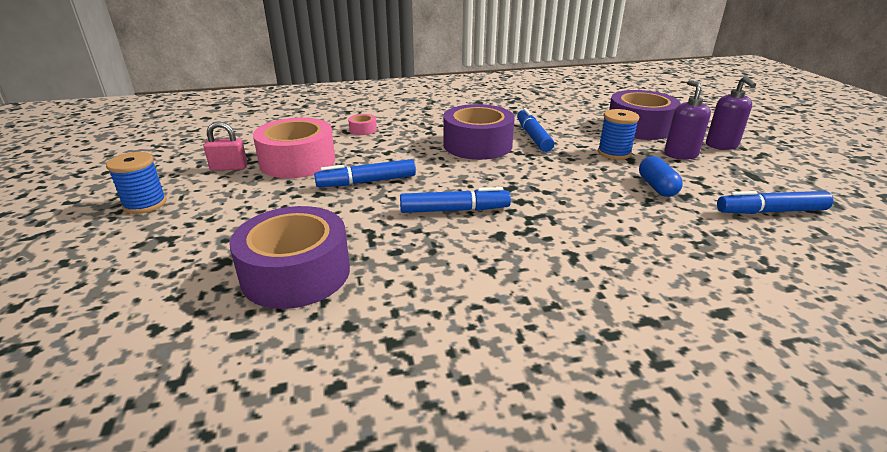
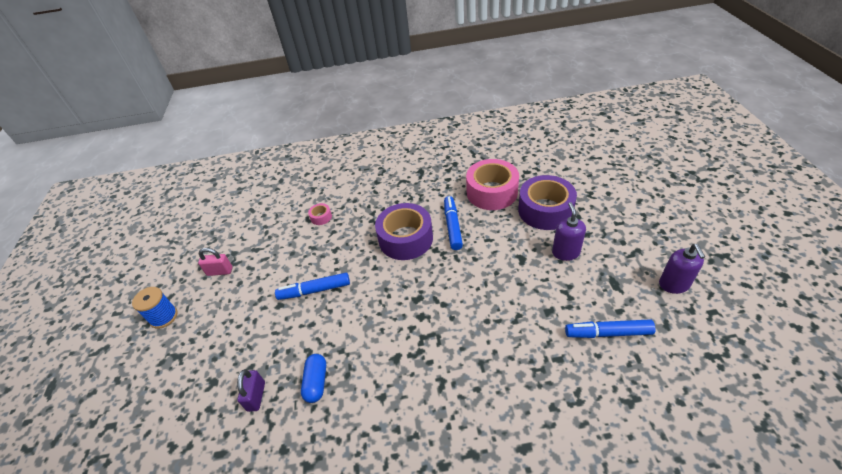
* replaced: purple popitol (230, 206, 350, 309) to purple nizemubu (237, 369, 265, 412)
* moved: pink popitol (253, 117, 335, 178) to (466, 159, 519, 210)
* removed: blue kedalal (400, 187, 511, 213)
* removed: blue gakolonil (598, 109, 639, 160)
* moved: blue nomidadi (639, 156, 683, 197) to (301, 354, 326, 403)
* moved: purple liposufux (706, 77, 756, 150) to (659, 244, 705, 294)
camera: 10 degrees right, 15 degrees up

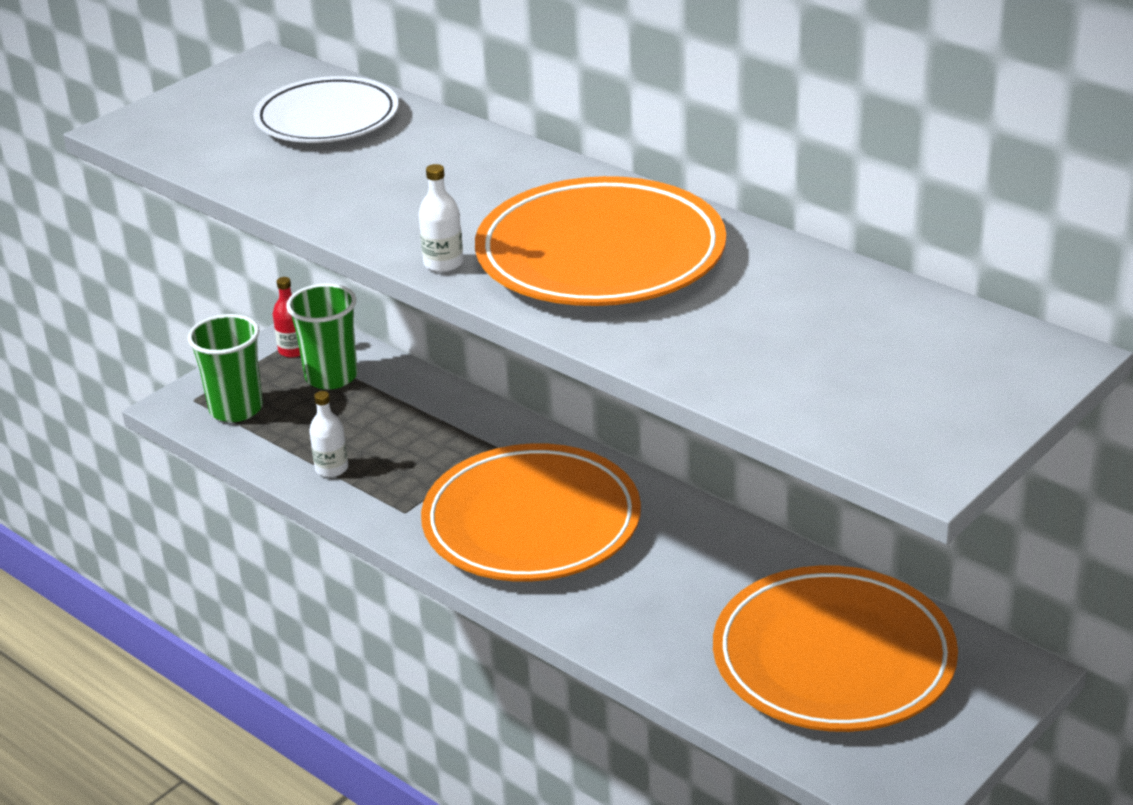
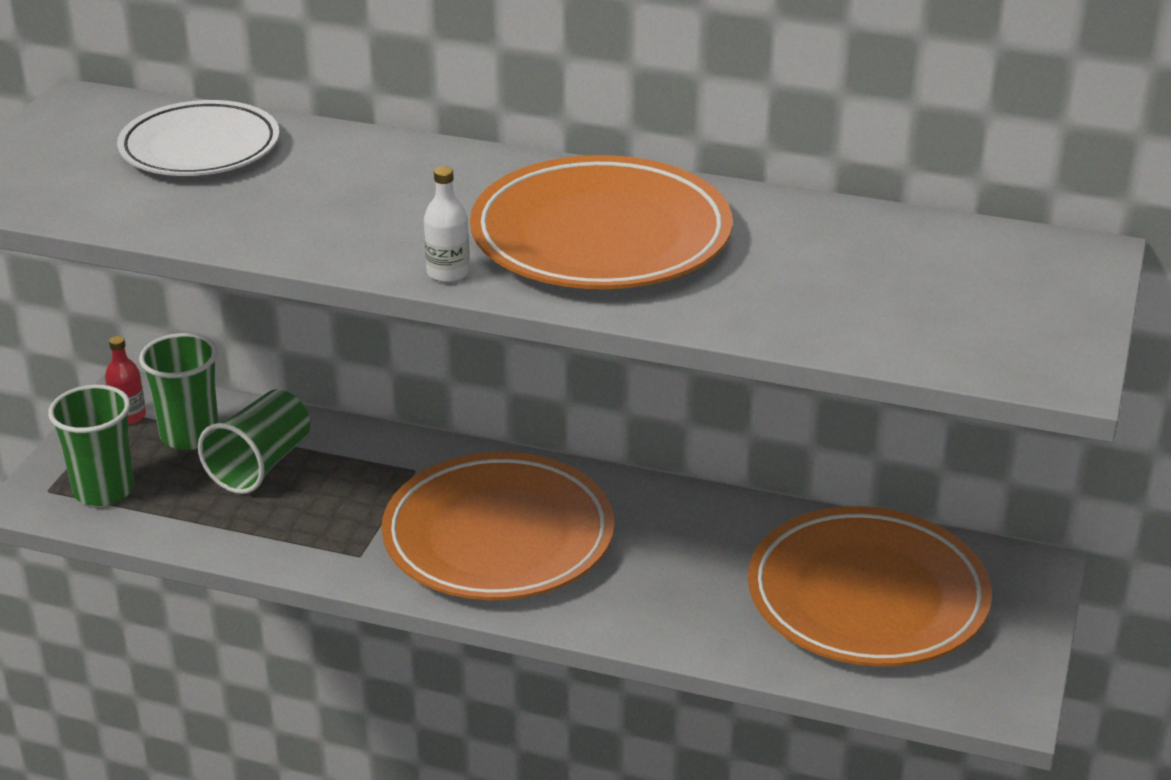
* removed: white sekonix (309, 391, 348, 477)
* added: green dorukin (198, 389, 310, 494)
camera: 25 degrees left, 0 degrees up

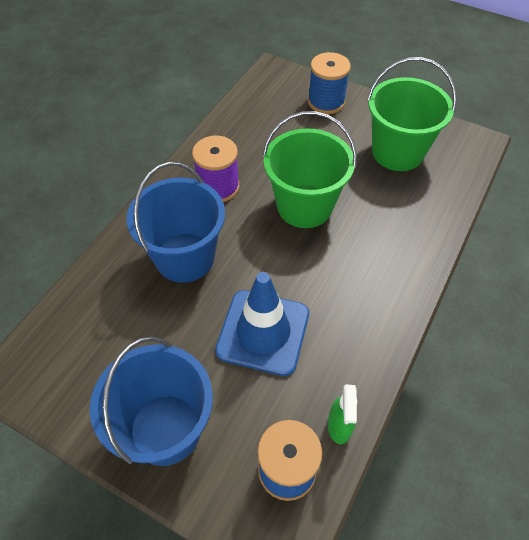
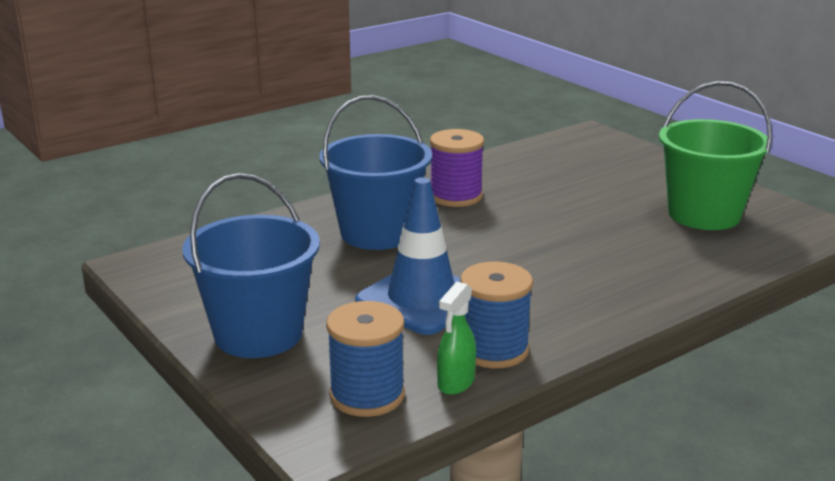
* removed: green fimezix (263, 111, 357, 228)
* moved: blue gakolonil (308, 52, 351, 114) to (460, 262, 533, 368)
camera: 25 degrees right, 30 degrees down

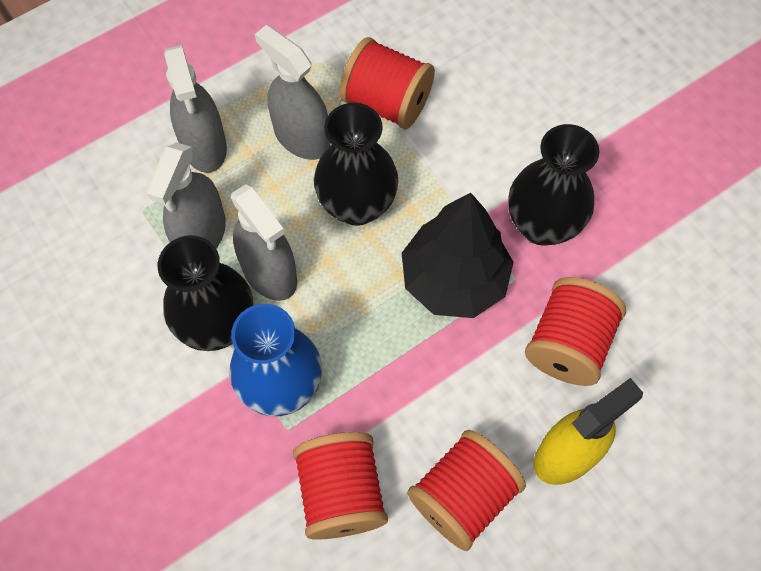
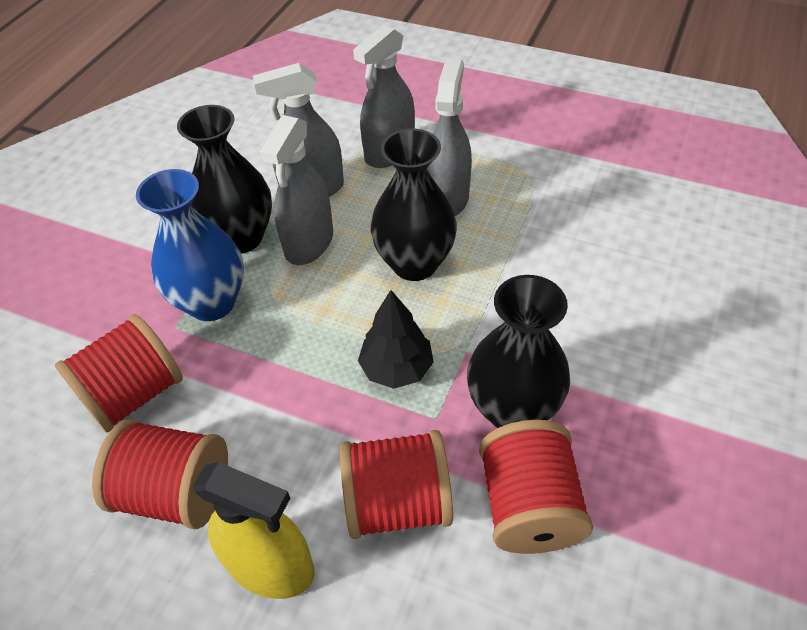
* moved: red gakolonil (339, 37, 435, 129) to (479, 420, 593, 554)
* resized: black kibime (402, 193, 513, 318) = (358, 290, 434, 389) x0.62
camera: 60 degrees right, 15 degrees down

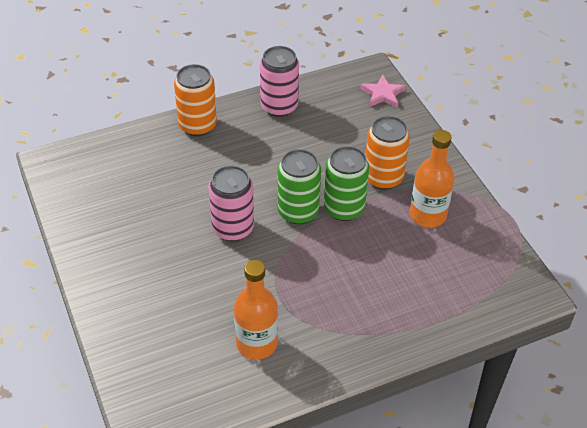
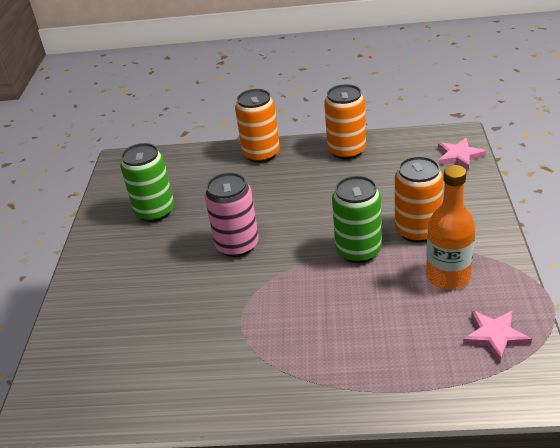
* removed: orange sekonix (234, 260, 278, 360)
* recoloured: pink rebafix (260, 46, 299, 117) to orange rebafix (324, 84, 366, 160)
* moved: green rebafix (277, 149, 321, 224) to (120, 143, 174, 222)
* added: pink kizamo (463, 310, 532, 363)
camera: 30 degrees right, 10 degrees down

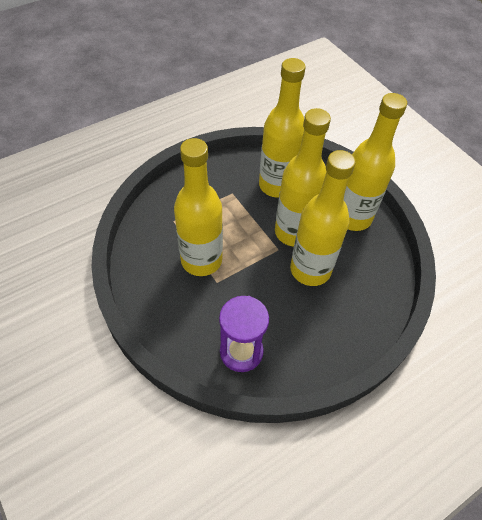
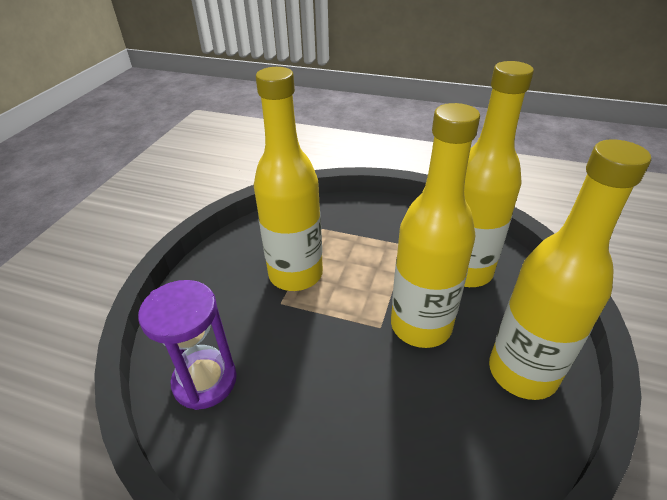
* removed: yellow sekonix (290, 150, 356, 286)
camera: 55 degrees right, 15 degrees down

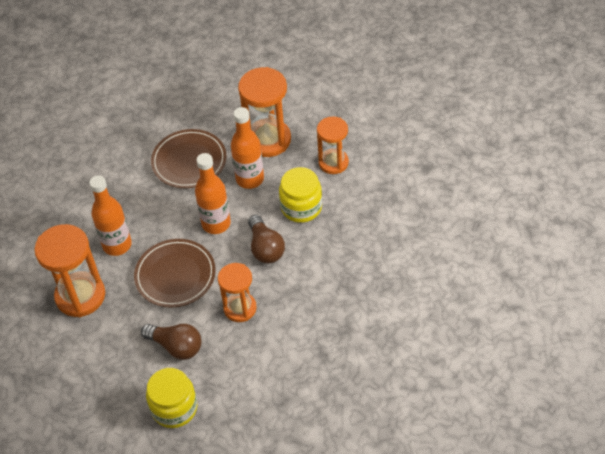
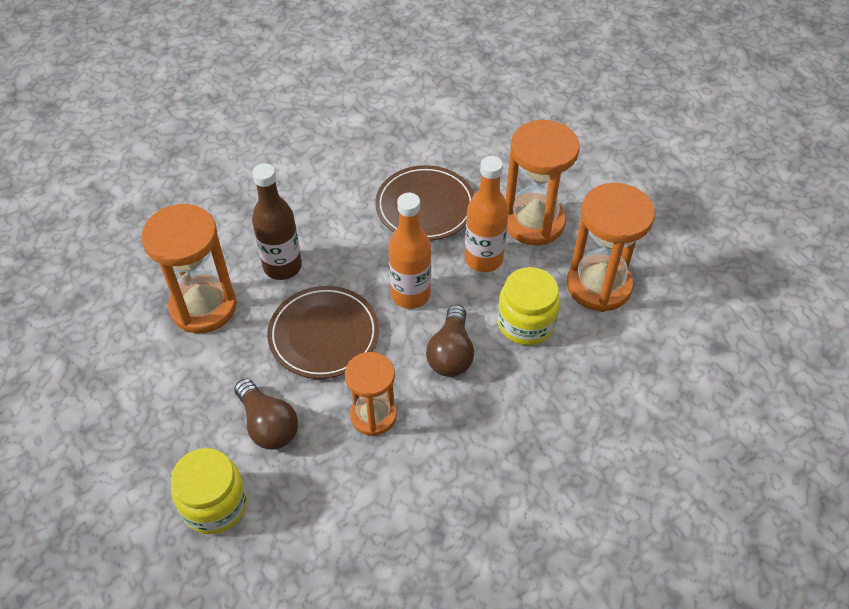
* recoloured: orange sekonix (89, 175, 132, 256) to brown sekonix (252, 163, 302, 280)
* resized: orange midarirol (317, 116, 349, 174) = (567, 183, 655, 312) x1.55
camera: 25 degrees right, 0 degrees up

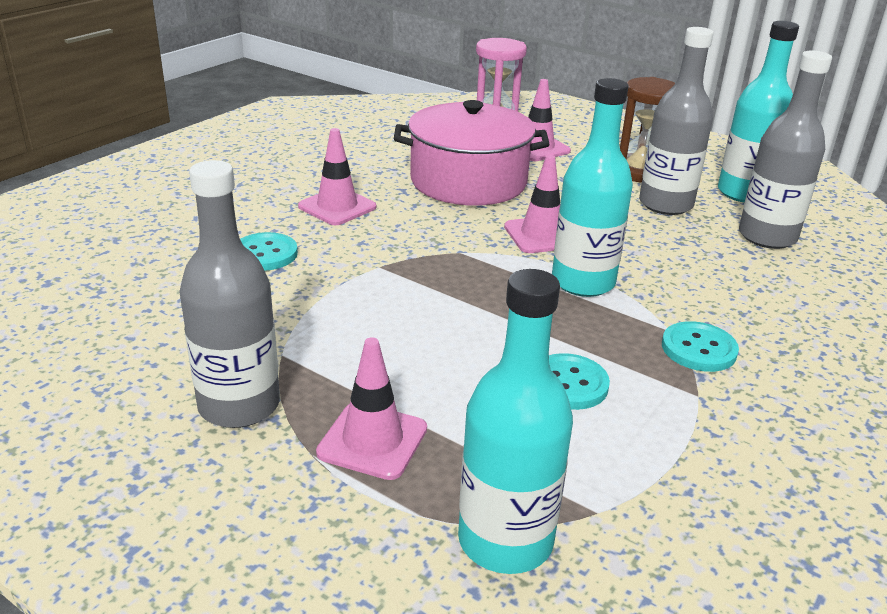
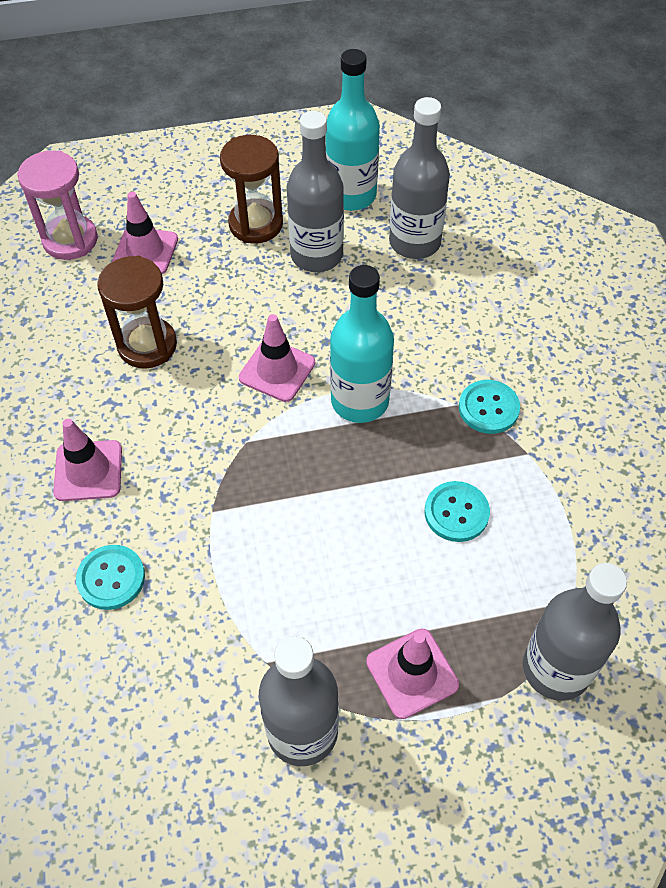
* replaced: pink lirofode (394, 100, 550, 206) to brown midarirol (97, 256, 177, 369)
* recoloured: turquoise sekonix (458, 269, 573, 574) to grey sekonix (523, 563, 627, 701)
camera: 45 degrees left, 25 degrees up

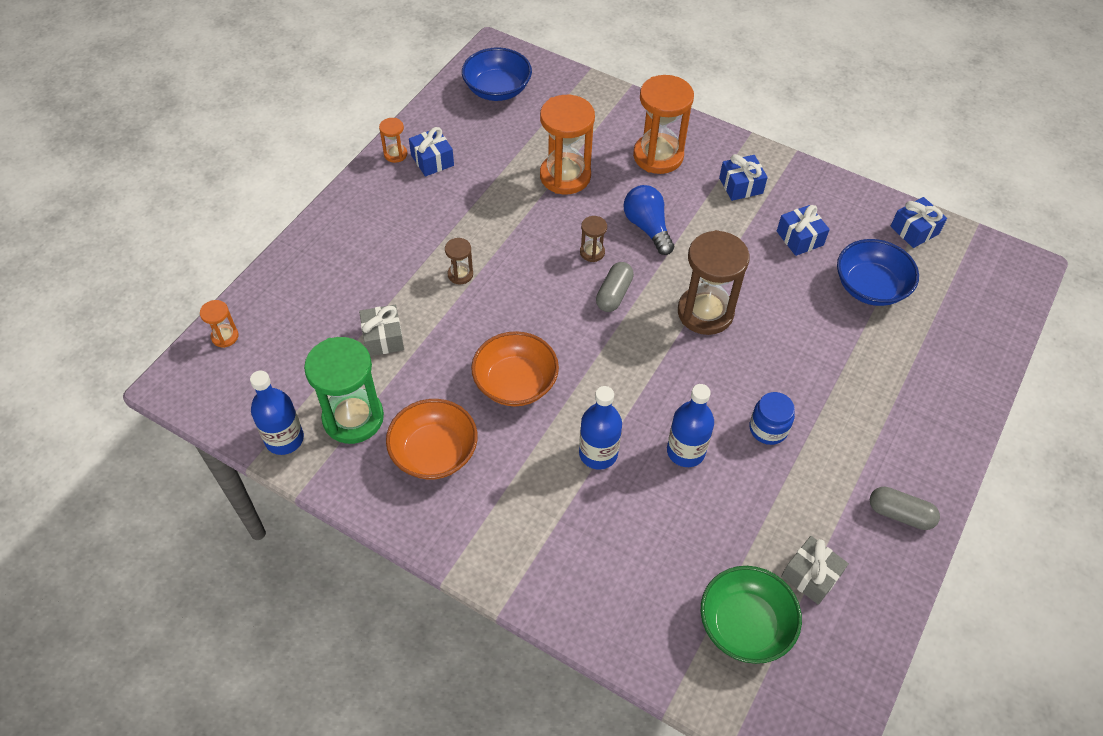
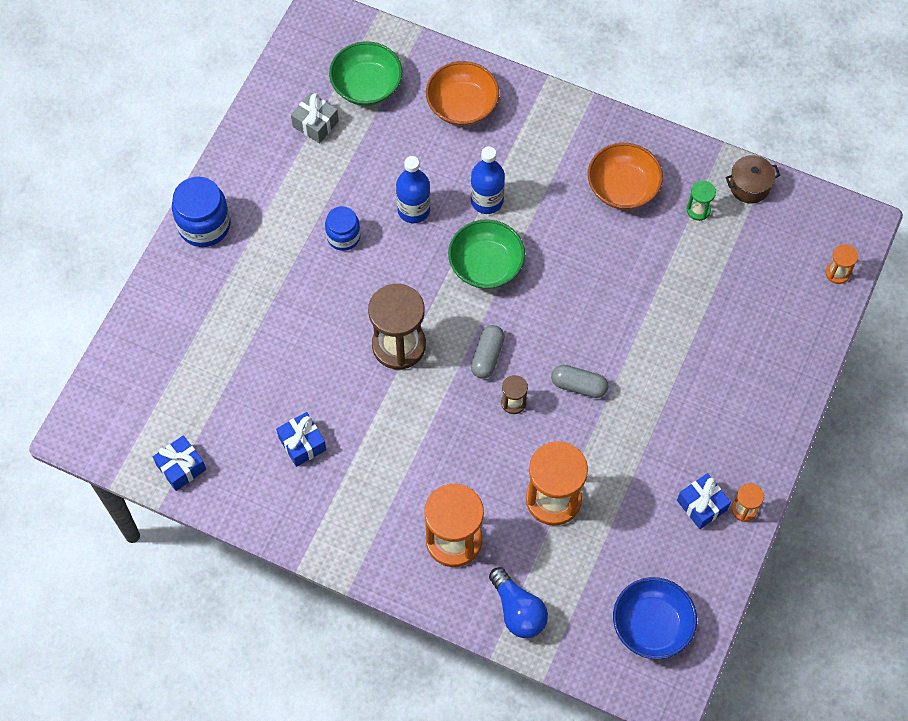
* replaced: blue sekonix (250, 370, 304, 455) to brown lirofode (725, 155, 780, 204)
* resized: green midarirol (304, 337, 384, 444) = (687, 181, 716, 221) x0.46
* removed: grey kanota (359, 305, 404, 356)
* removed: brown midarirol (445, 238, 473, 284)
* moved: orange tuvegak (471, 331, 559, 406) to (426, 61, 499, 126)
* moved: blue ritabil (623, 185, 674, 255) to (489, 567, 548, 638)
* removed: blue kanota (719, 154, 768, 201)
* removed: blue tuvegak (837, 239, 919, 306)
* moved: grey nomidadi (870, 487, 940, 530) to (551, 365, 609, 398)
* added: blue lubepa (172, 177, 230, 247)
* added: green tuvegak (448, 219, 525, 289)
camera: 175 degrees right, 10 degrees up

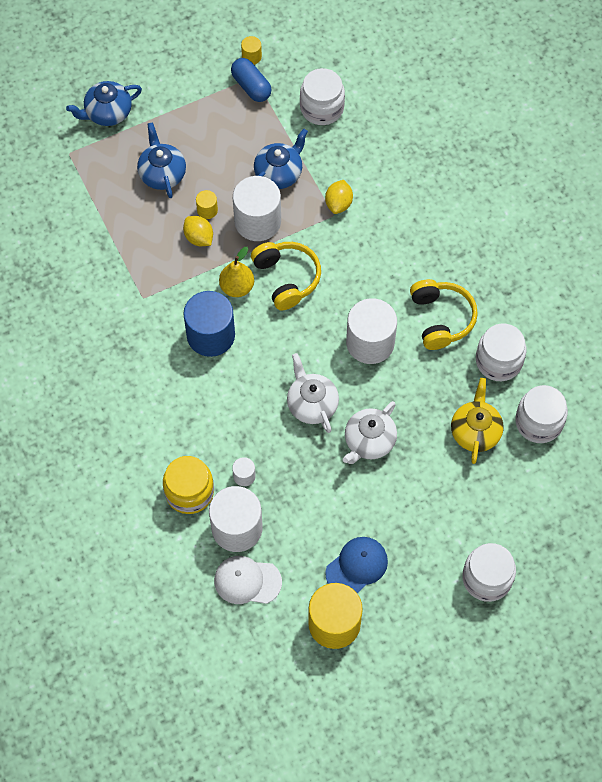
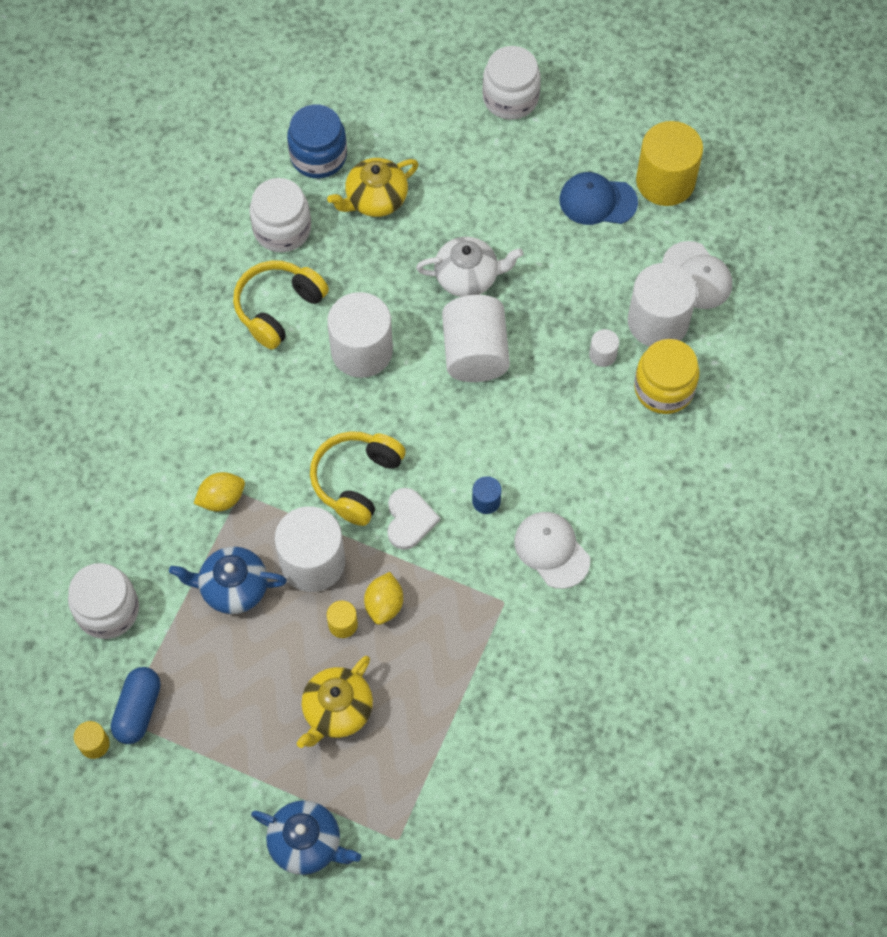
* recoloured: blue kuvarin (137, 122, 186, 198) to yellow kuvarin (297, 656, 373, 748)
* resized: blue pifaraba (183, 291, 235, 357) = (472, 476, 502, 514) x0.45
* replaced: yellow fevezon (219, 247, 254, 297) to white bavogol (387, 488, 440, 550)
* replaced: white kuvarin (287, 353, 339, 433) to white pifaraba (442, 295, 510, 382)
* recoloured: white lubepa (515, 385, 568, 443) to blue lubepa (287, 104, 347, 178)
* added: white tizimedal (514, 512, 590, 589)
camera: 130 degrees left, 0 degrees up

